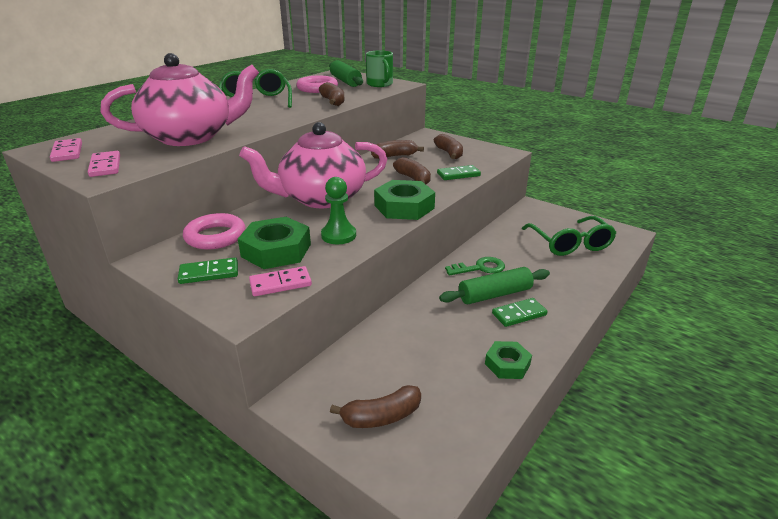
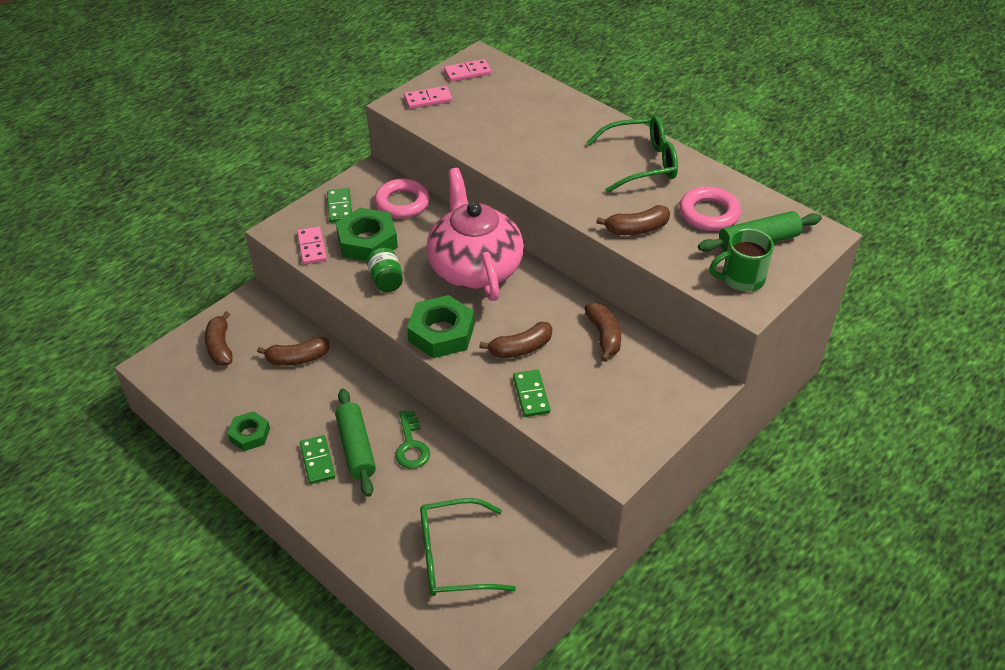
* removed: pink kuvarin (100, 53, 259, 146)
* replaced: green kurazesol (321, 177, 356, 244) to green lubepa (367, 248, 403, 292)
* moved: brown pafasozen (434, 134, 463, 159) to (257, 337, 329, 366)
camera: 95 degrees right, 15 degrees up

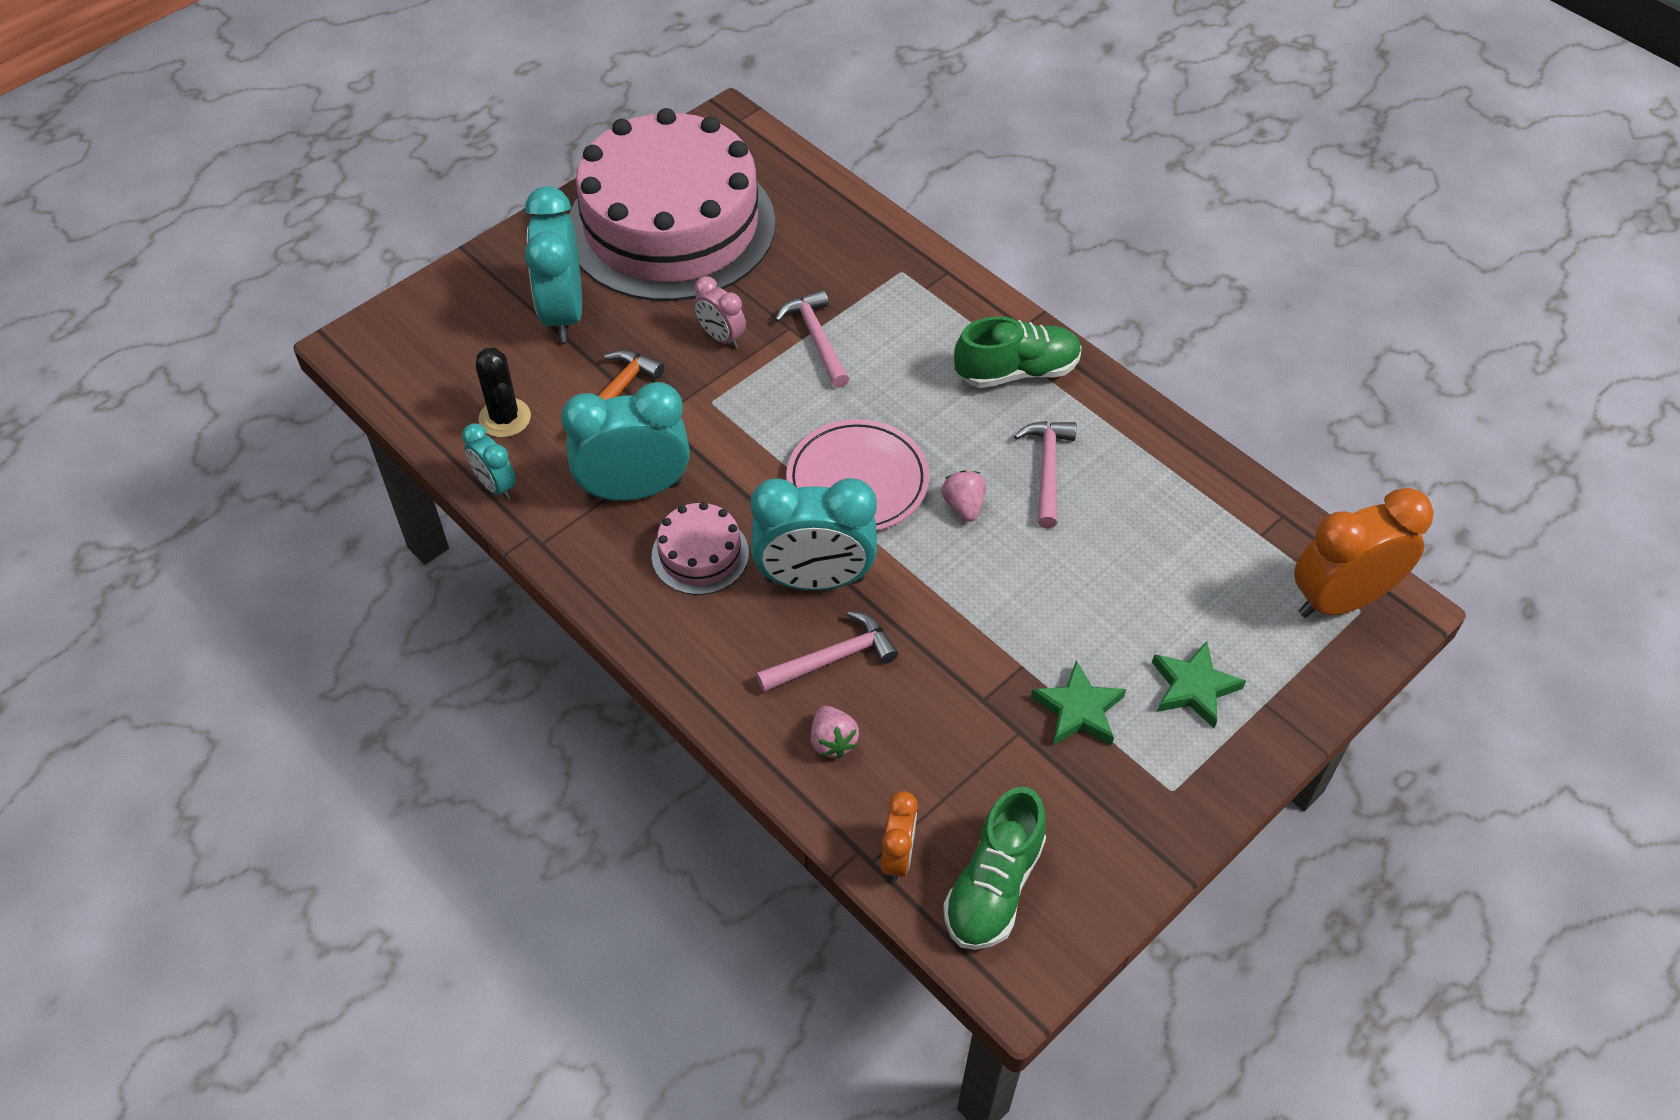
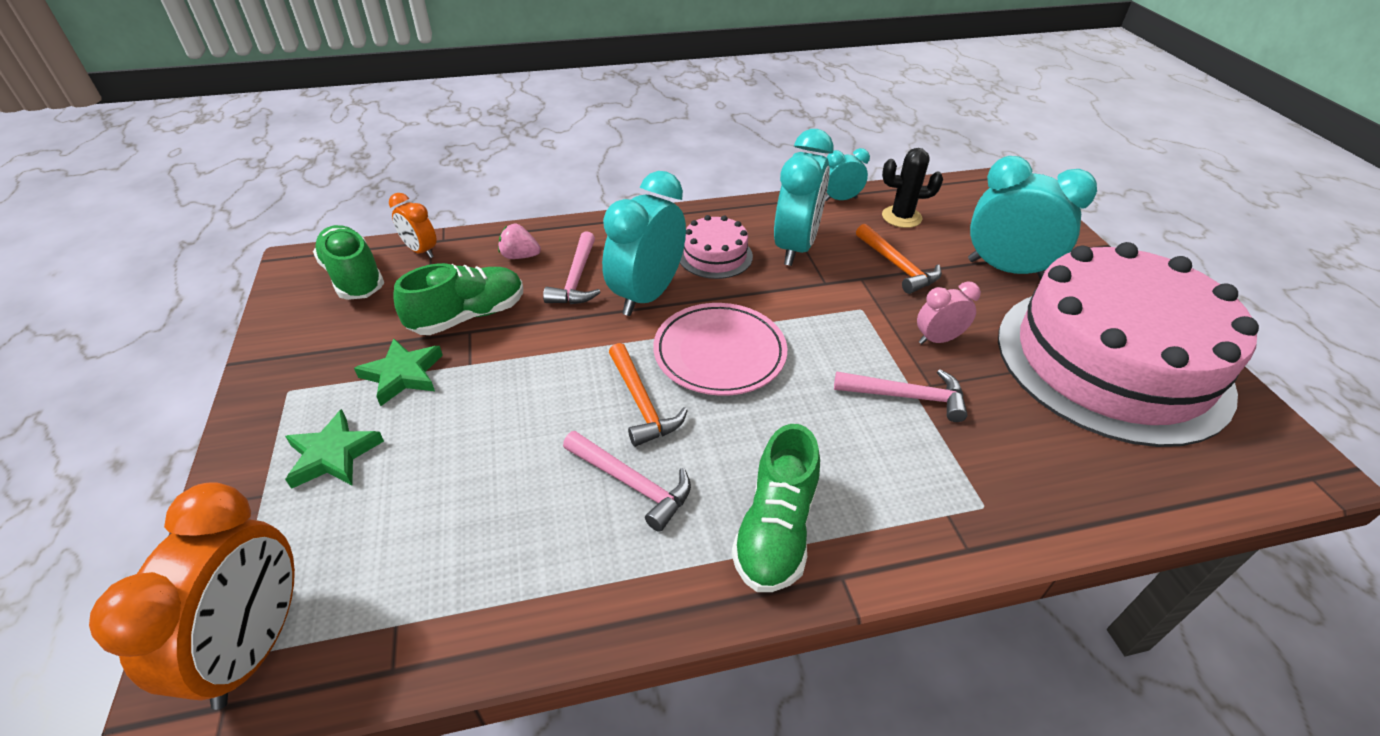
* replaced: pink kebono (941, 470, 986, 522) to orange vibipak (609, 343, 688, 447)
* added: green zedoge (393, 263, 523, 335)
camera: 120 degrees right, 10 degrees down

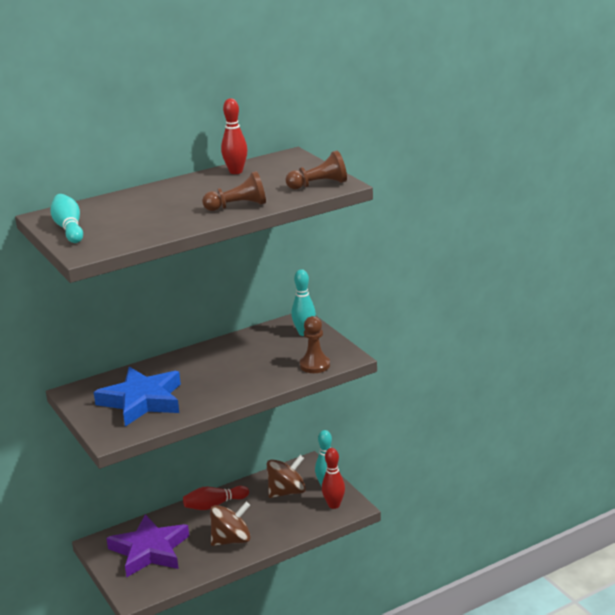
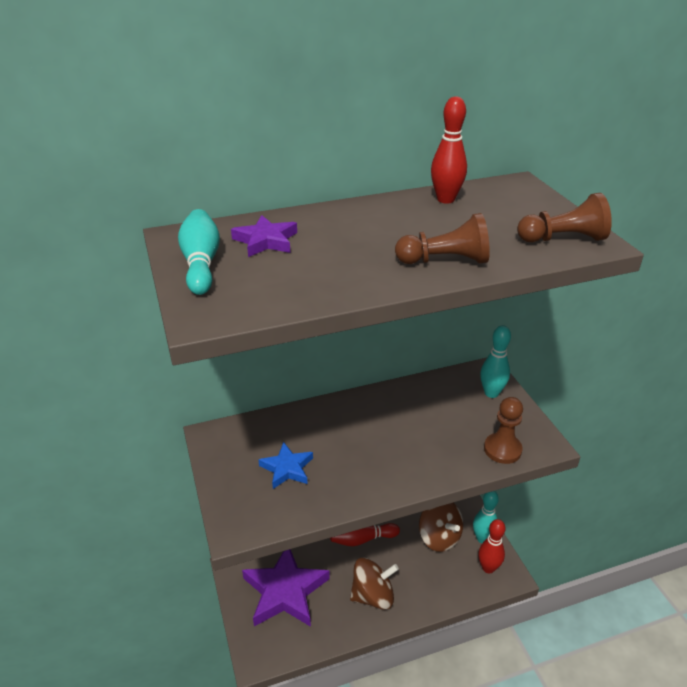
* resized: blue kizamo (94, 367, 181, 427) = (259, 442, 313, 489) x0.51
* turned: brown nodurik (267, 455, 306, 498) = (419, 503, 463, 552) 75 degrees clockwise
* added: purple kizamo (231, 215, 297, 257)
camera: 10 degrees right, 10 degrees up

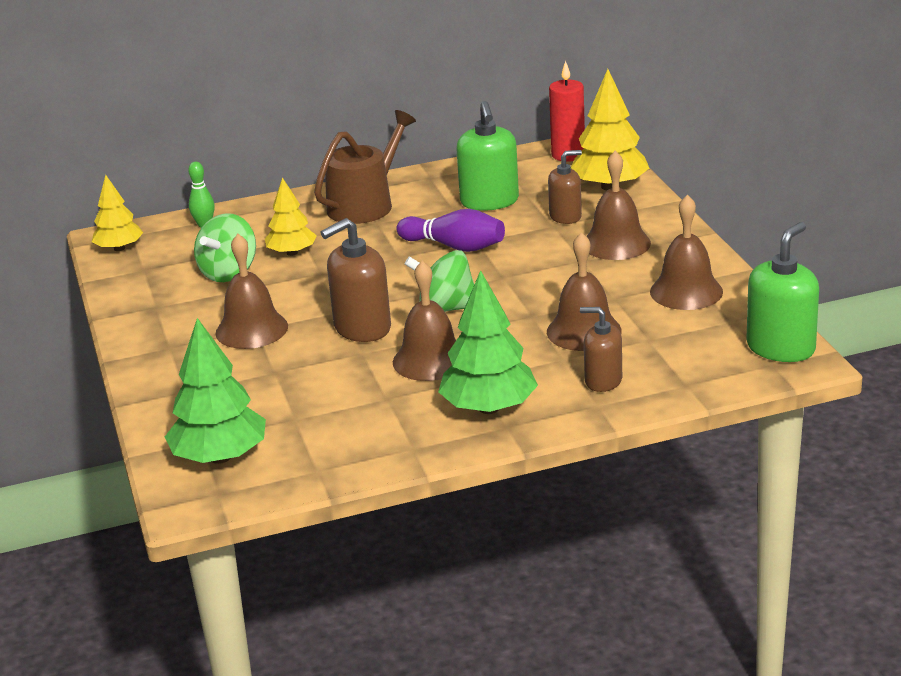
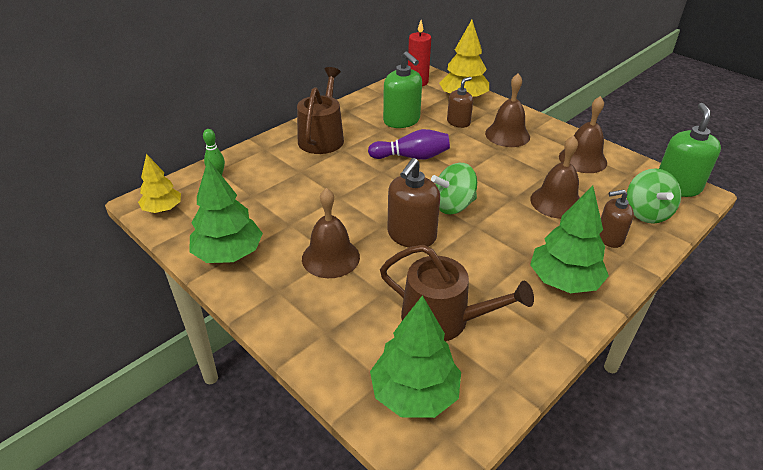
* moved: green nodurik (194, 213, 256, 282) to (627, 168, 681, 224)
* removed: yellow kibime (265, 177, 317, 256)
* removed: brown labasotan (393, 261, 456, 381)
* added: green kibime (190, 159, 263, 263)
* added: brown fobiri (380, 245, 534, 342)
camera: 30 degrees left, 10 degrees up

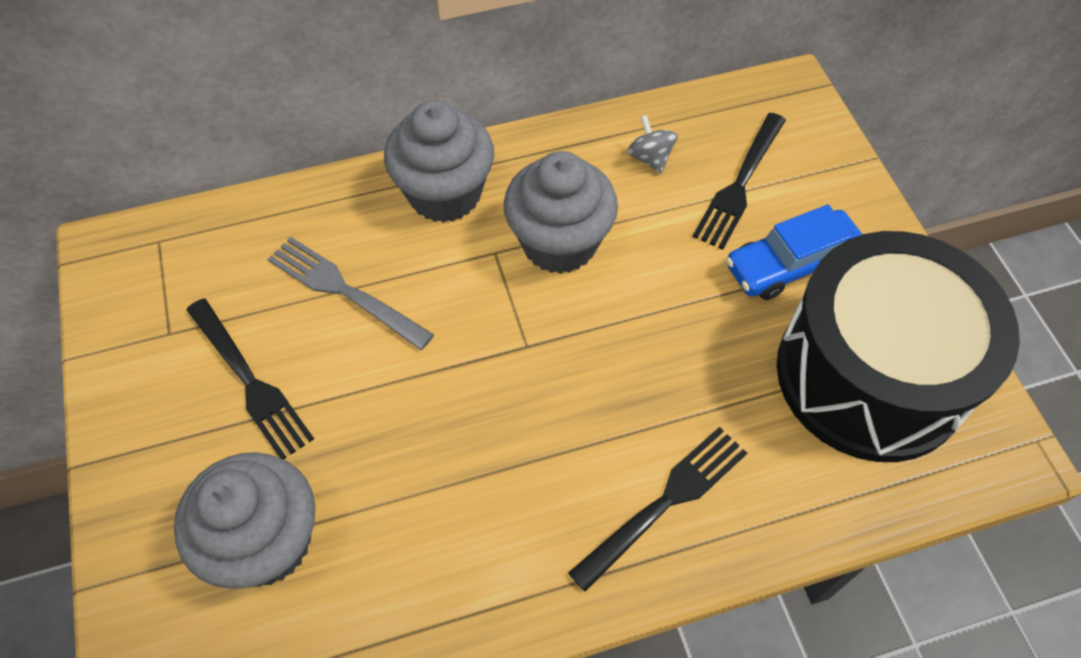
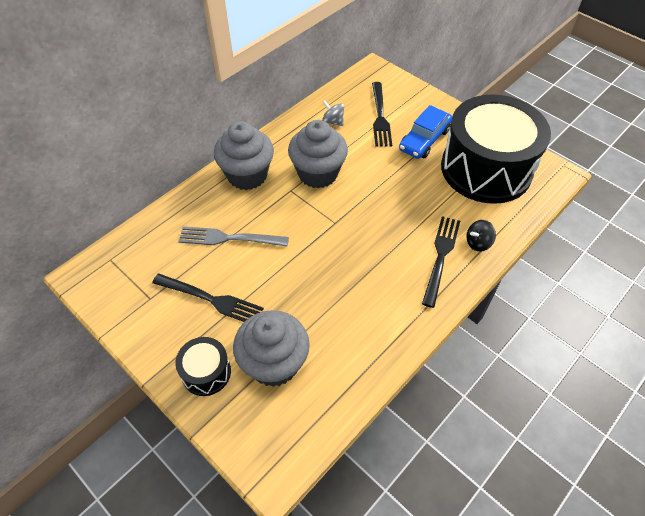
* added: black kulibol (175, 337, 231, 396)
* added: black nodurik (466, 220, 496, 252)
camera: 30 degrees left, 5 degrees down

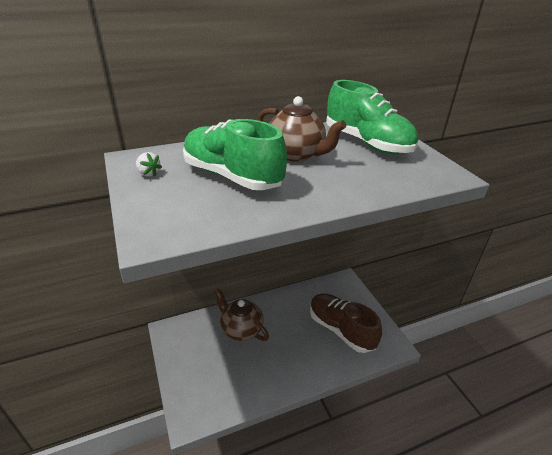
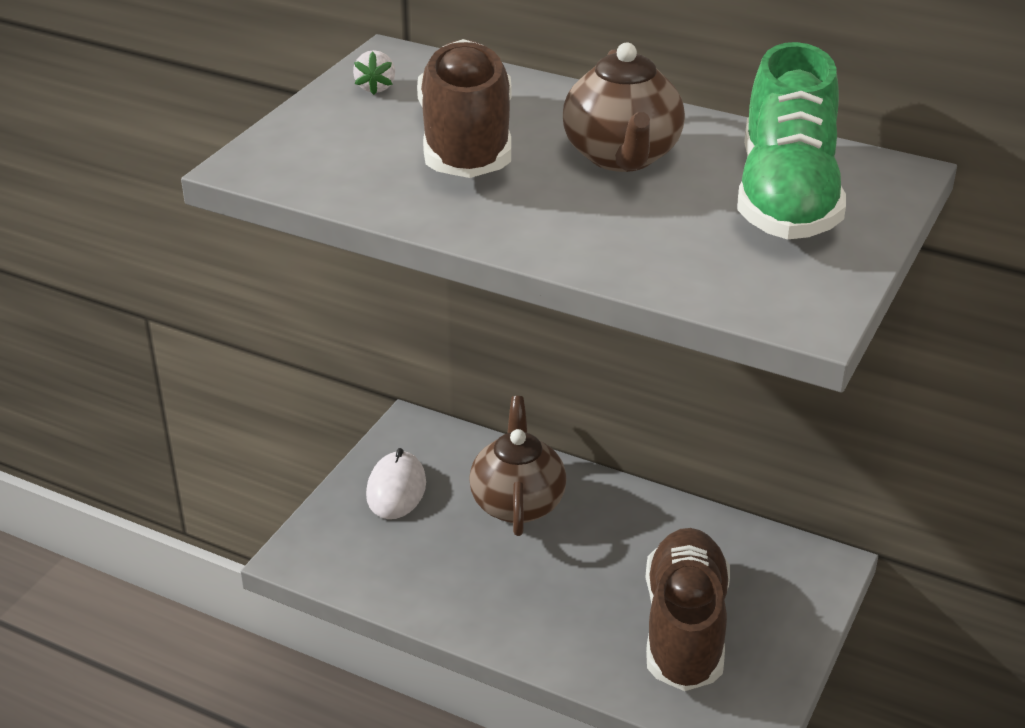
* recoloured: green zedoge (183, 119, 287, 190) to brown zedoge (417, 39, 511, 178)
* added: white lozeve (366, 448, 426, 519)
camera: 50 degrees right, 0 degrees up

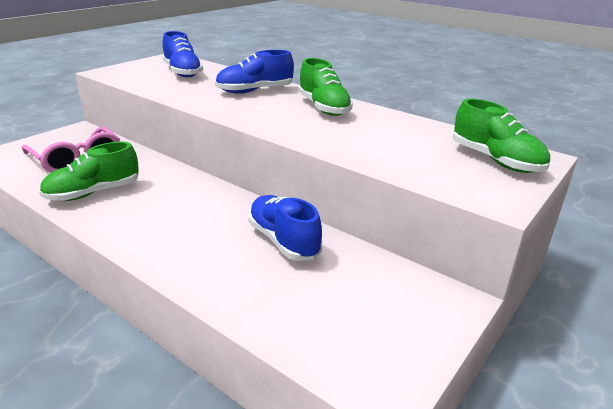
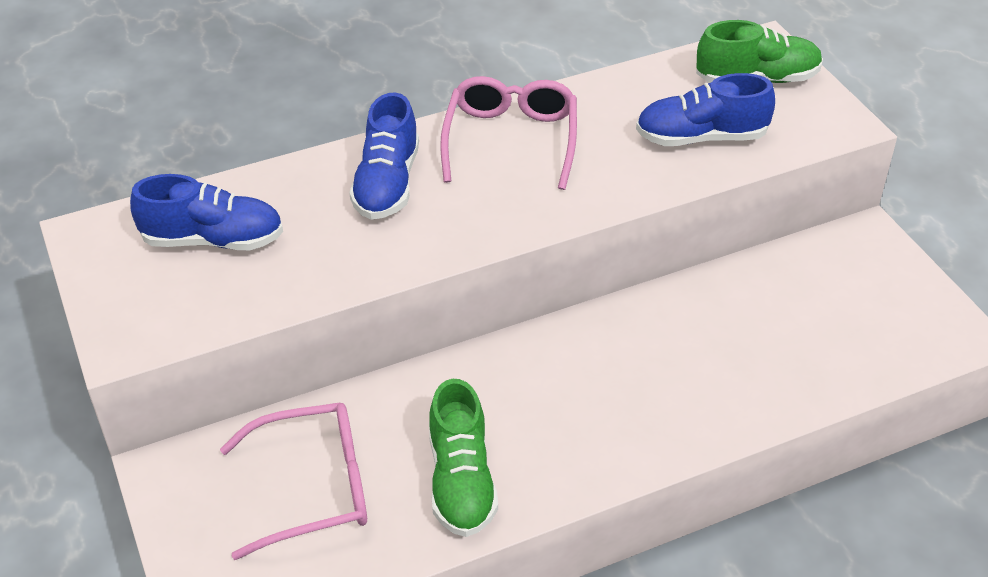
* moved: blue zedoge (248, 195, 322, 261) to (636, 73, 775, 146)
* replaced: green zedoge (298, 58, 353, 116) to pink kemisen (440, 76, 577, 190)
camera: 60 degrees left, 15 degrees up

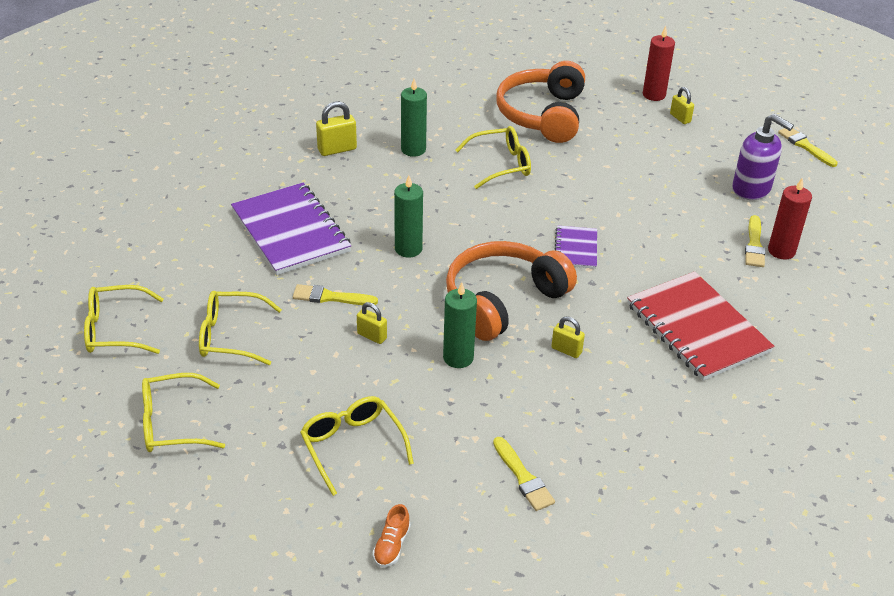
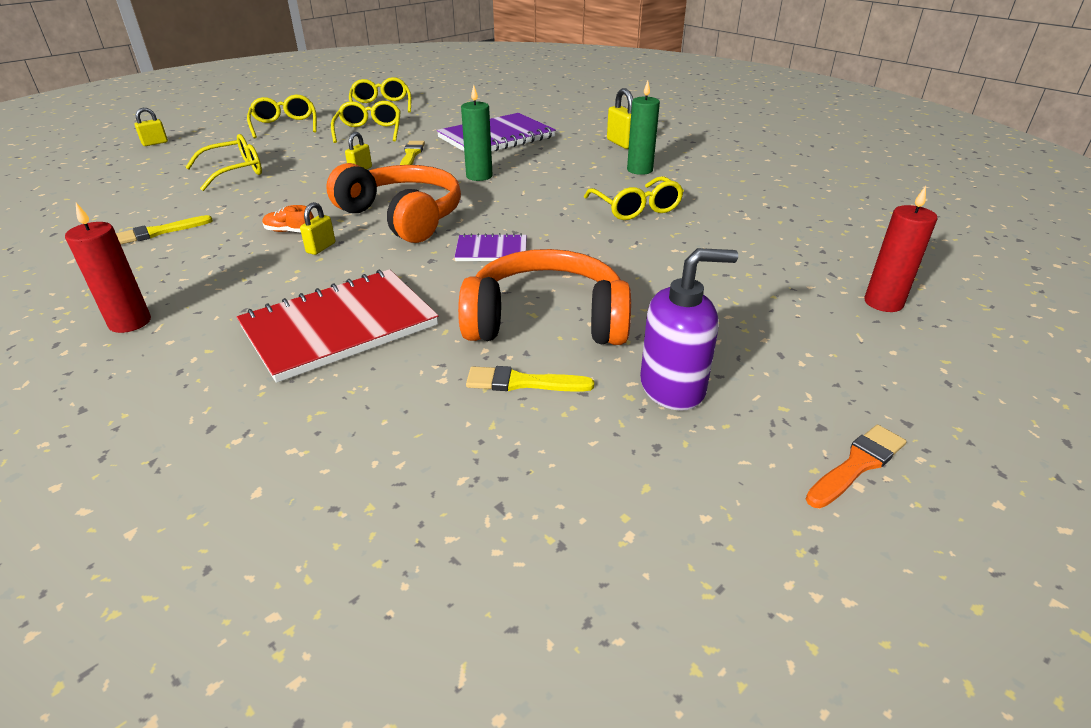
* moved: orange zedoge (373, 504, 411, 567) to (262, 205, 314, 232)
* removed: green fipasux (443, 282, 477, 368)
* moved: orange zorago (496, 61, 585, 143) to (458, 249, 631, 345)
* moved: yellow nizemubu (670, 87, 694, 124) to (135, 108, 168, 146)
* turned: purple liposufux (732, 114, 794, 200) = (640, 248, 738, 411) 135 degrees counterclockwise
* moved: red fipasux (768, 177, 812, 259) to (65, 203, 151, 333)
* recoloured: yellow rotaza (778, 128, 838, 167) to orange rotaza (806, 425, 906, 508)
camera: 85 degrees right, 5 degrees down

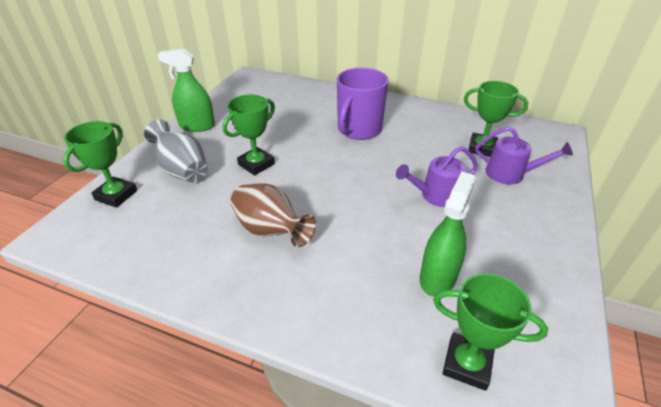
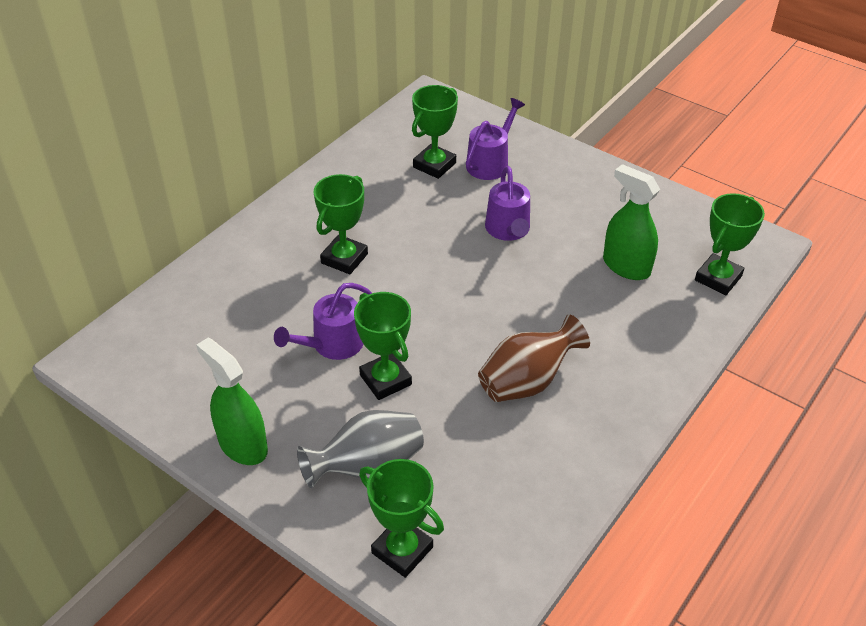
* turned: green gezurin (158, 49, 215, 132) = (196, 338, 268, 465) 120 degrees clockwise
* replaced: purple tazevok (337, 68, 389, 140) to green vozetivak (314, 174, 368, 274)
* added: purple fobiri (274, 283, 372, 360)
camera: 75 degrees left, 5 degrees up

